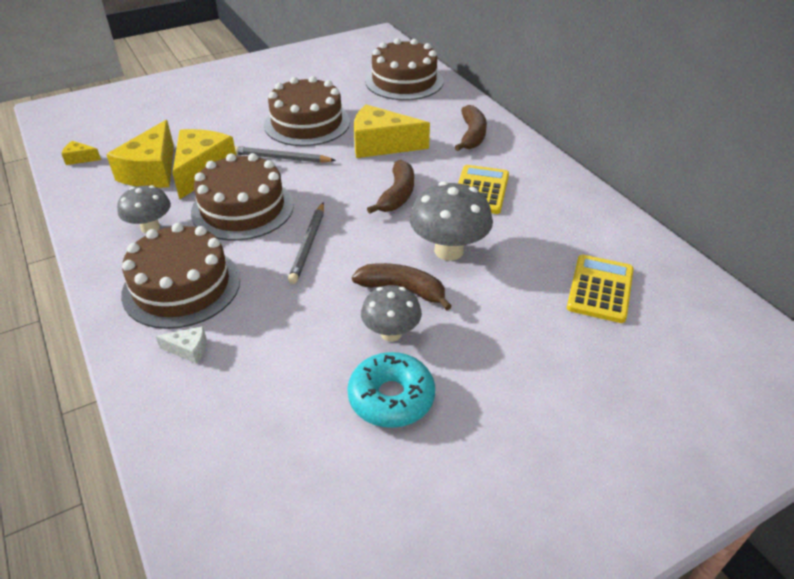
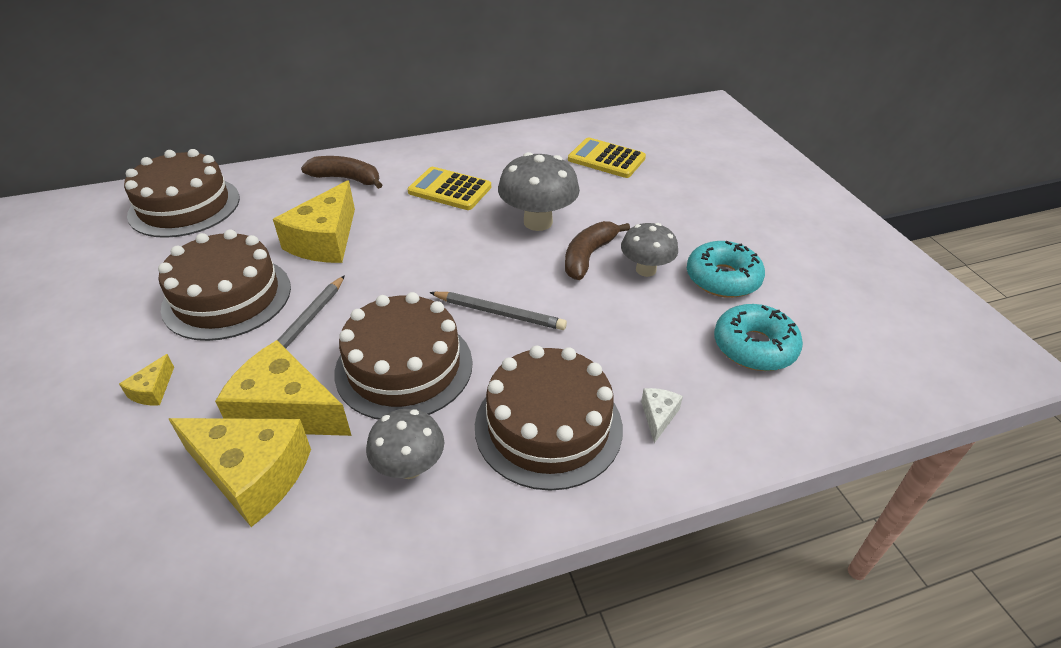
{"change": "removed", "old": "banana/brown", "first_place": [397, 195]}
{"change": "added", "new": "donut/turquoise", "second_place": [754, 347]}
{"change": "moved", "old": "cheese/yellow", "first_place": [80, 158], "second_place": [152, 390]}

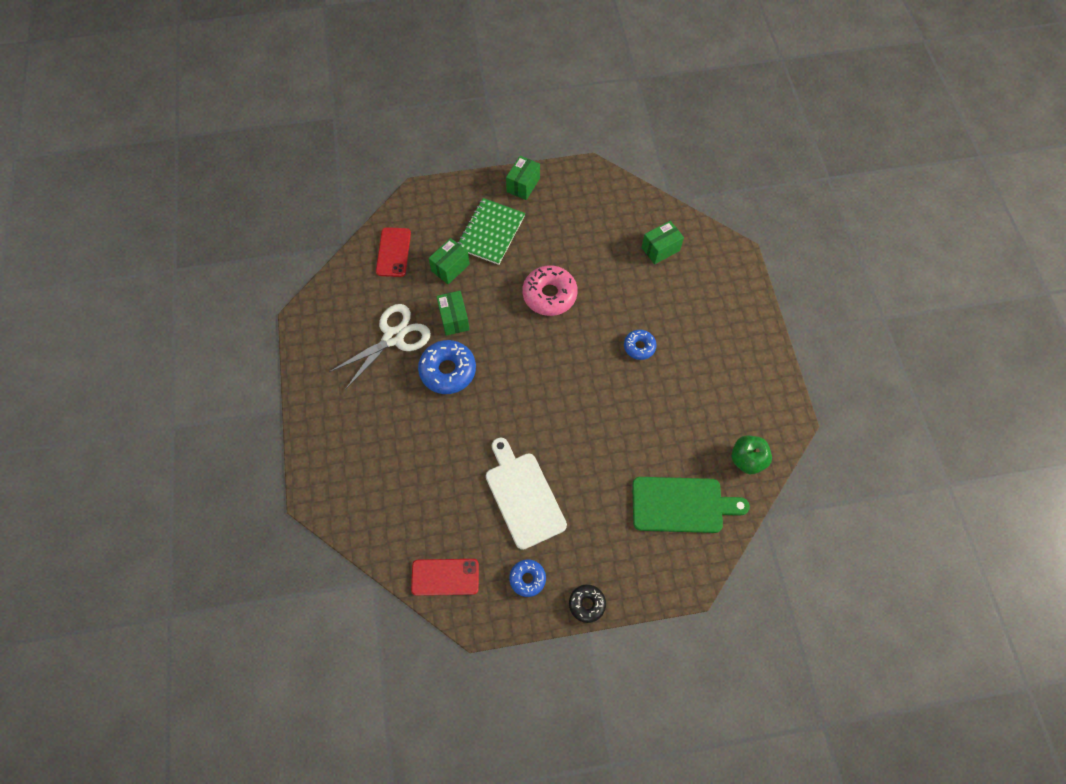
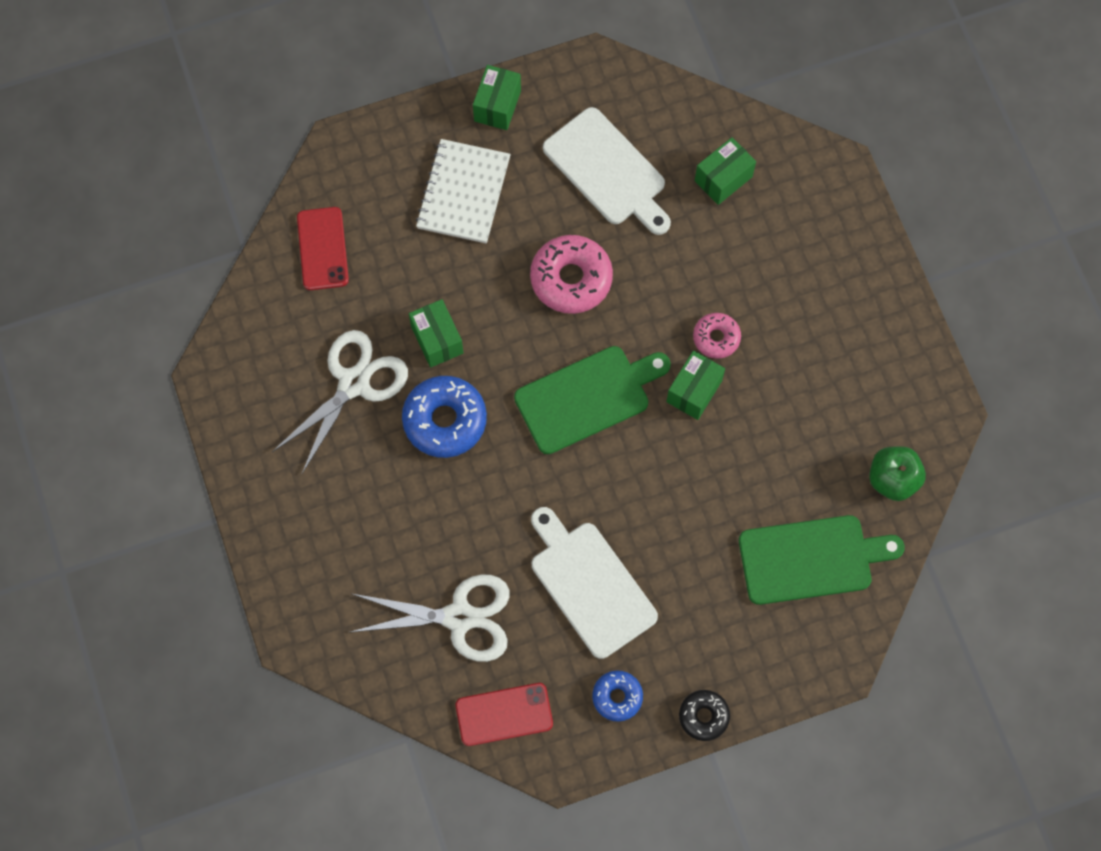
{"change": "added", "new": "scissors/white", "second_place": [459, 617]}
{"change": "added", "new": "cutting board/green", "second_place": [587, 397]}
{"change": "added", "new": "cutting board/white", "second_place": [608, 171]}
{"change": "moved", "old": "box/green", "first_place": [450, 267], "second_place": [694, 391]}
{"change": "recoloured", "old": "notebook/green", "new": "notebook/white", "first_place": [490, 232], "second_place": [463, 193]}
{"change": "recoloured", "old": "donut/blue", "new": "donut/pink", "first_place": [639, 347], "second_place": [716, 338]}

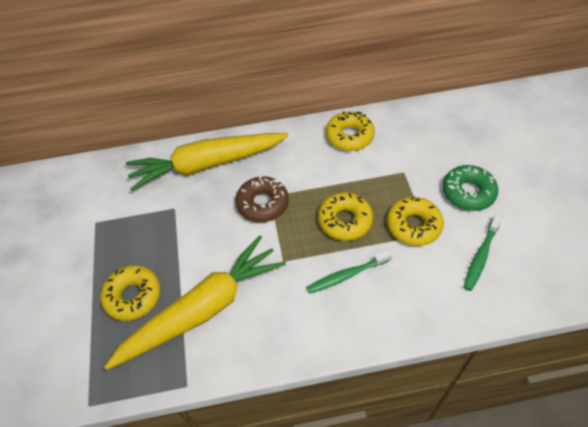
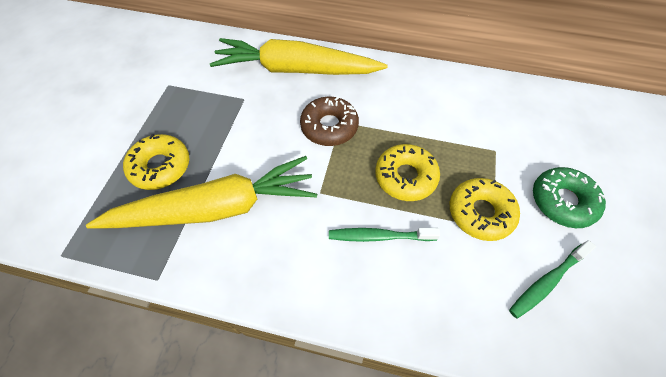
{"change": "removed", "old": "donut/yellow", "first_place": [349, 136]}

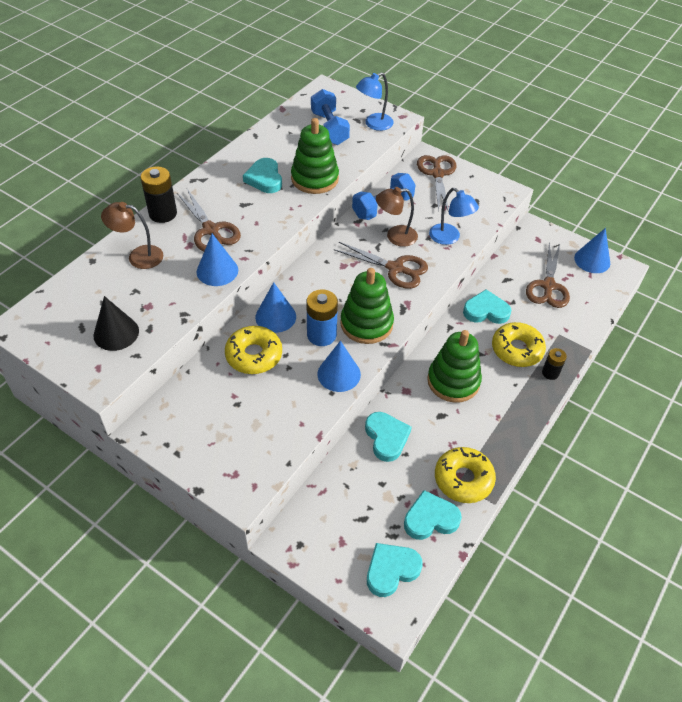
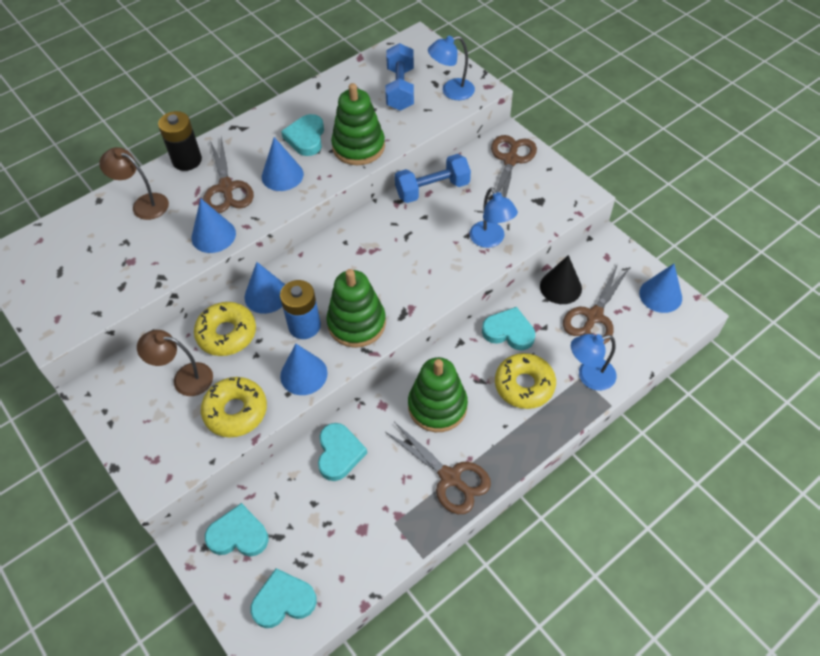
{"change": "removed", "old": "battery/black", "first_place": [550, 373]}
{"change": "added", "new": "cone/blue", "second_place": [282, 175]}
{"change": "added", "new": "lamp/blue", "second_place": [589, 376]}
{"change": "moved", "old": "cone/black", "first_place": [116, 333], "second_place": [560, 287]}
{"change": "moved", "old": "scissors/brown", "first_place": [395, 268], "second_place": [450, 478]}
{"change": "moved", "old": "lamp/brown", "first_place": [395, 236], "second_place": [184, 378]}
{"change": "moved", "old": "heart/turquoise", "first_place": [430, 518], "second_place": [238, 535]}
{"change": "moved", "old": "donut/yellow", "first_place": [463, 479], "second_place": [236, 411]}

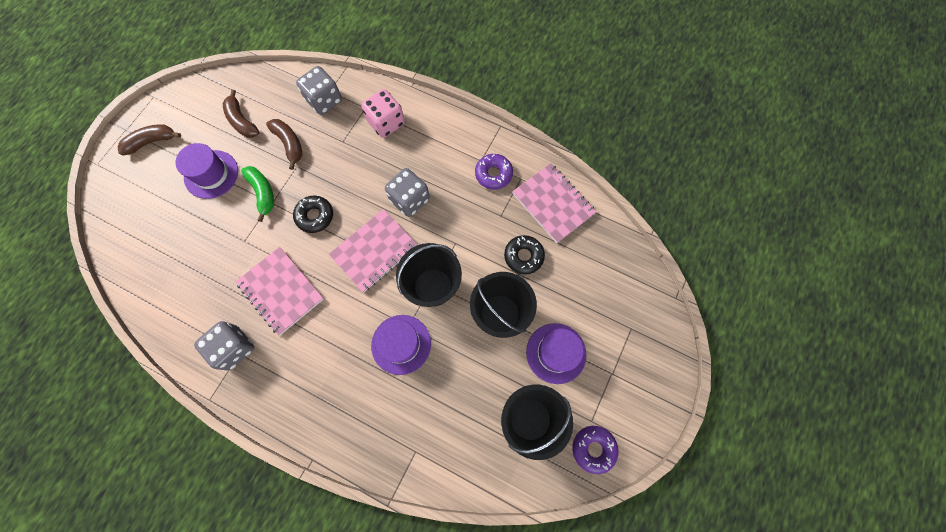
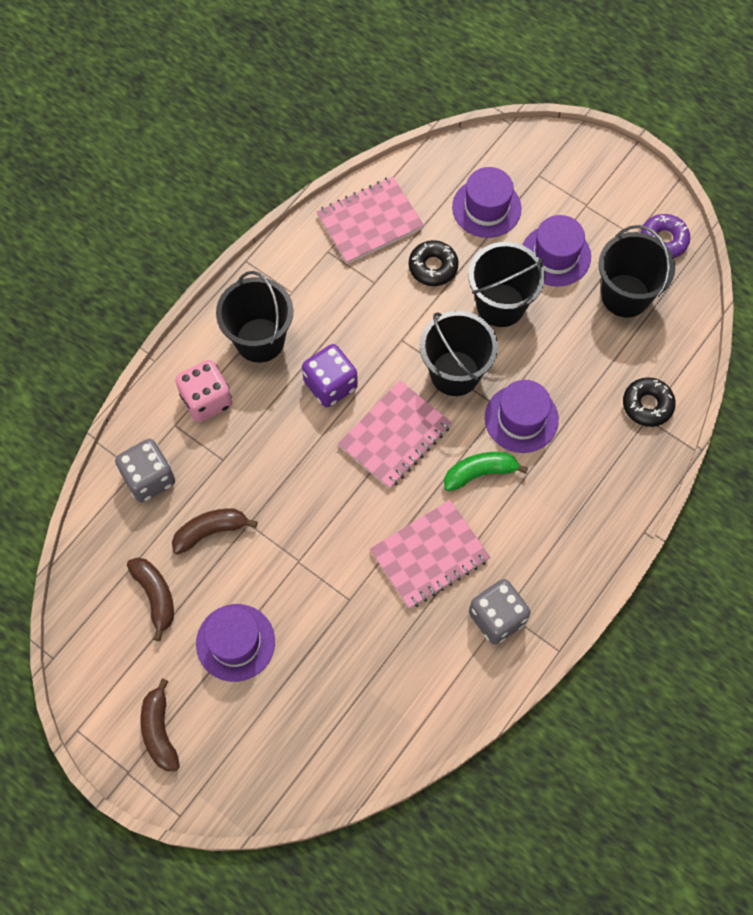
{"change": "removed", "old": "donut/purple", "first_place": [493, 174]}
{"change": "added", "new": "bucket/black", "second_place": [260, 340]}
{"change": "added", "new": "hat/purple", "second_place": [486, 208]}
{"change": "moved", "old": "banana/green", "first_place": [263, 193], "second_place": [480, 473]}
{"change": "moved", "old": "donut/black", "first_place": [315, 216], "second_place": [647, 405]}
{"change": "recoloured", "old": "dice/grey", "new": "dice/purple", "first_place": [409, 200], "second_place": [330, 385]}
{"change": "turned", "old": "banana/brown", "first_place": [242, 121], "second_place": [155, 596], "degrees": -90}
{"change": "turned", "old": "notebook/pink", "first_place": [374, 251], "second_place": [395, 436], "degrees": 75}

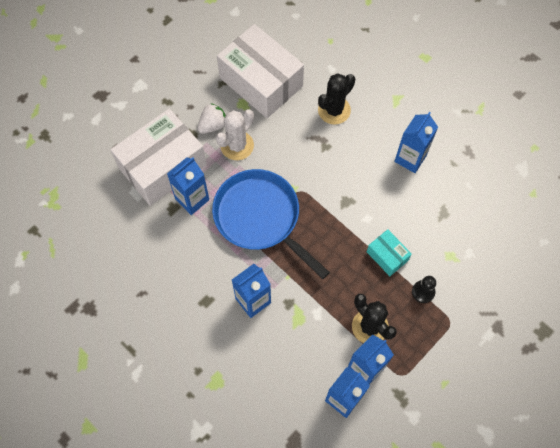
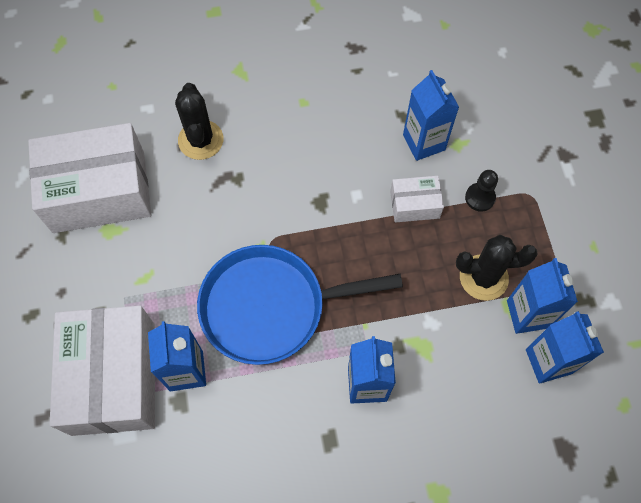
{"change": "removed", "old": "strawberry/white", "first_place": [213, 125]}
{"change": "removed", "old": "cactus/white", "first_place": [237, 145]}
{"change": "moved", "old": "carton/blue", "first_place": [410, 158], "second_place": [424, 142]}
{"change": "recoloured", "old": "box/turquoise", "new": "box/white", "first_place": [387, 256], "second_place": [414, 205]}

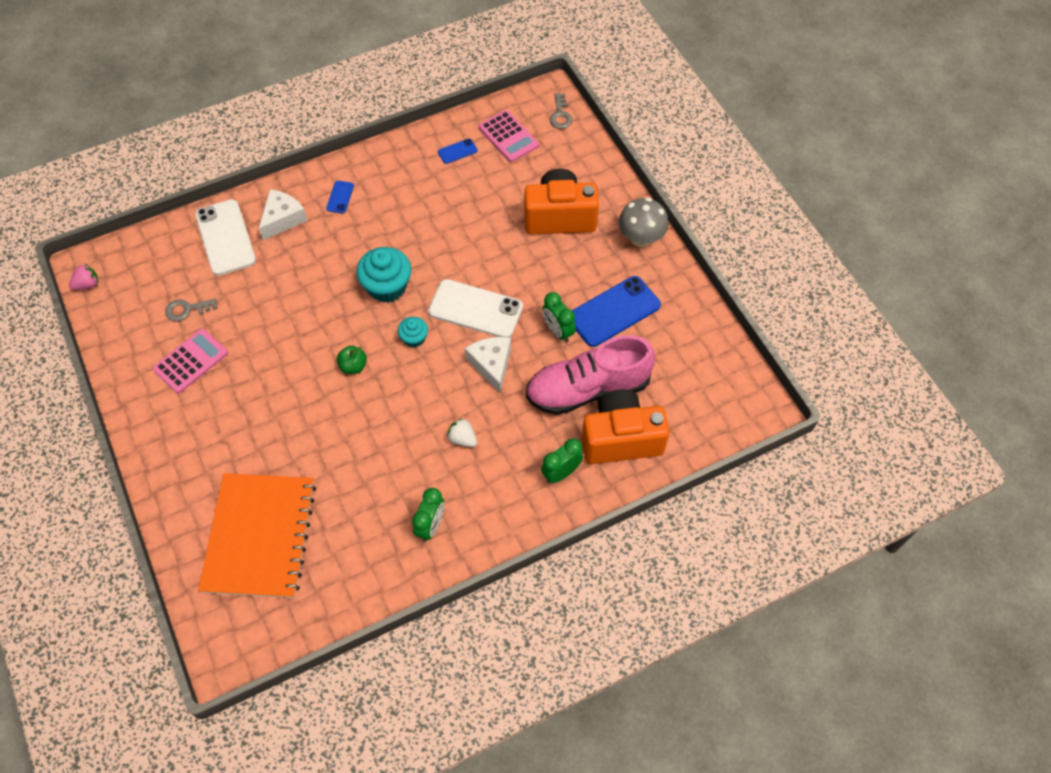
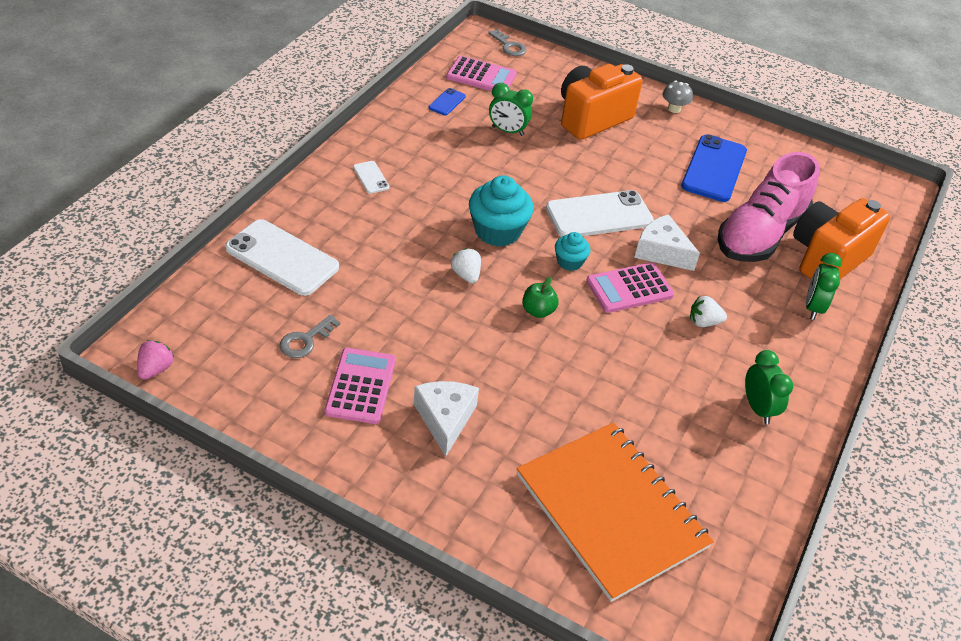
{"change": "added", "new": "strawberry/white", "second_place": [466, 275]}
{"change": "added", "new": "calculator/pink", "second_place": [629, 288]}
{"change": "moved", "old": "cheese/white", "first_place": [282, 219], "second_place": [445, 419]}
{"change": "moved", "old": "clock/green", "first_place": [558, 331], "second_place": [507, 131]}
{"change": "recoloured", "old": "phone/blue", "new": "phone/white", "first_place": [340, 197], "second_place": [371, 177]}
{"change": "resized", "old": "mushroom/grey", "first_place": [641, 238], "second_place": [674, 109], "factor": 0.59}

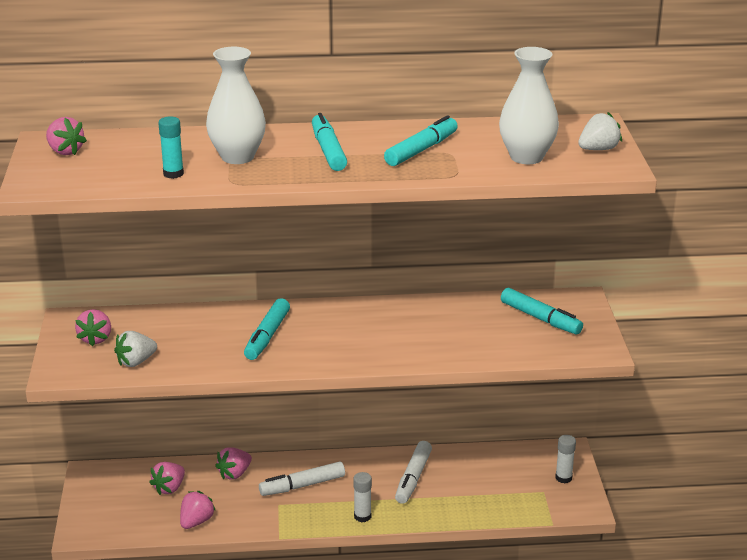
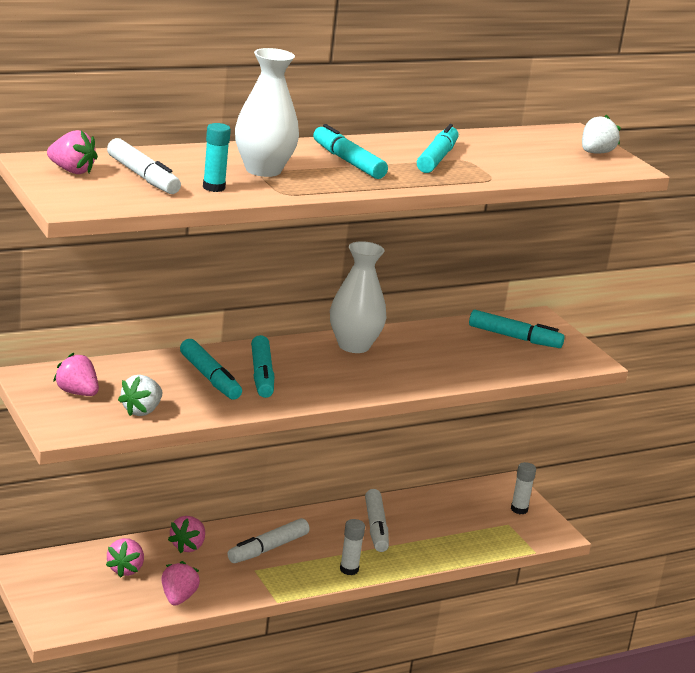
{"change": "added", "new": "marker/white", "second_place": [143, 177]}
{"change": "added", "new": "marker/turquoise", "second_place": [210, 378]}
{"change": "moved", "old": "vase/white", "first_place": [526, 157], "second_place": [354, 346]}
{"change": "turned", "old": "strawberry/pink", "first_place": [96, 339], "second_place": [77, 393], "degrees": 150}

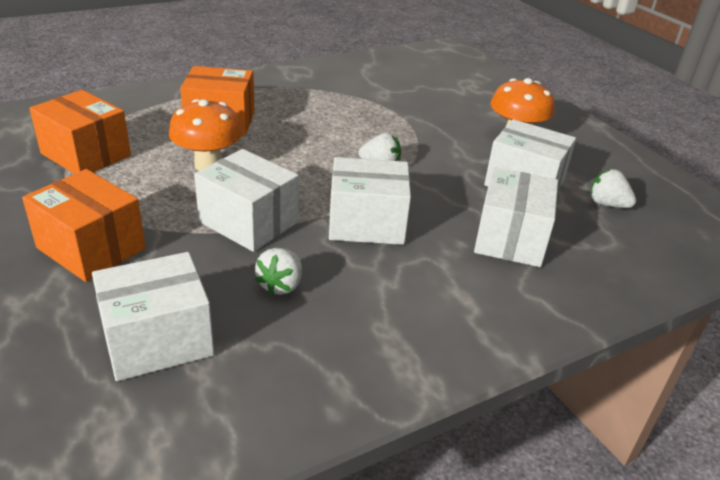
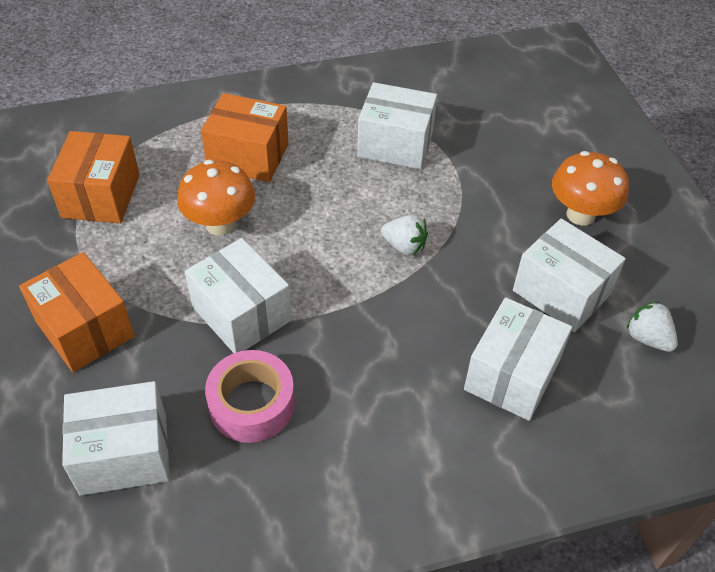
{"change": "moved", "old": "box/white", "first_place": [367, 223], "second_place": [395, 144]}
{"change": "replaced", "old": "strawberry/white", "new": "tape/pink", "first_place": [281, 285], "second_place": [252, 404]}
{"change": "turned", "old": "box/orange", "first_place": [86, 155], "second_place": [101, 196], "degrees": 45}

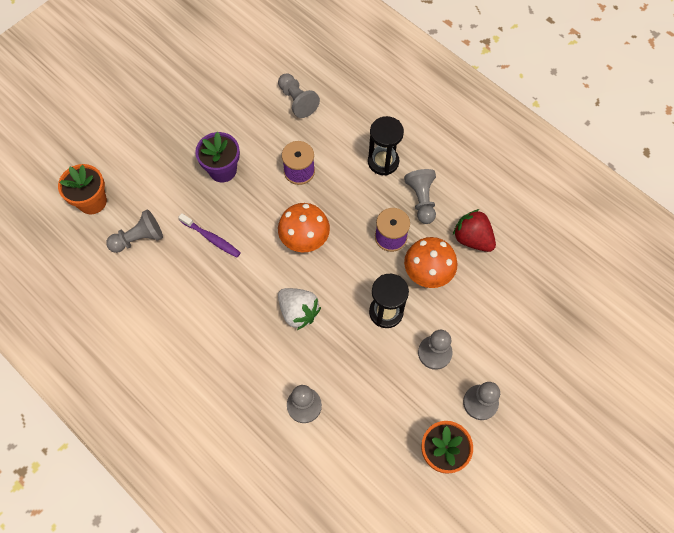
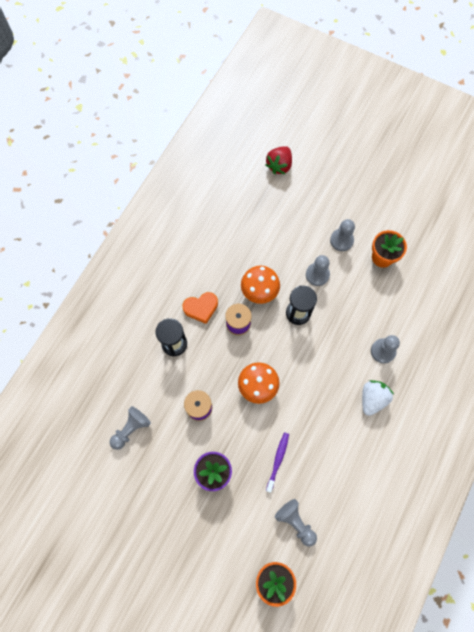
{"change": "moved", "old": "strawberry/white", "first_place": [298, 312], "second_place": [372, 399]}
{"change": "moved", "old": "strawberry/red", "first_place": [472, 238], "second_place": [279, 166]}
{"change": "replaced", "old": "pawn/grey", "new": "heart/orange", "first_place": [421, 200], "second_place": [201, 308]}

